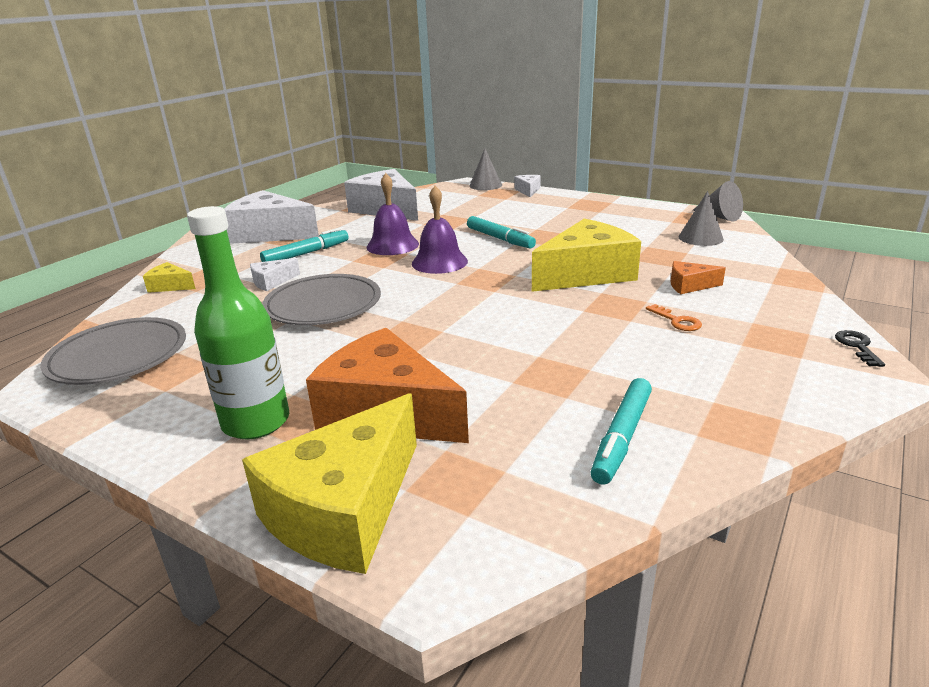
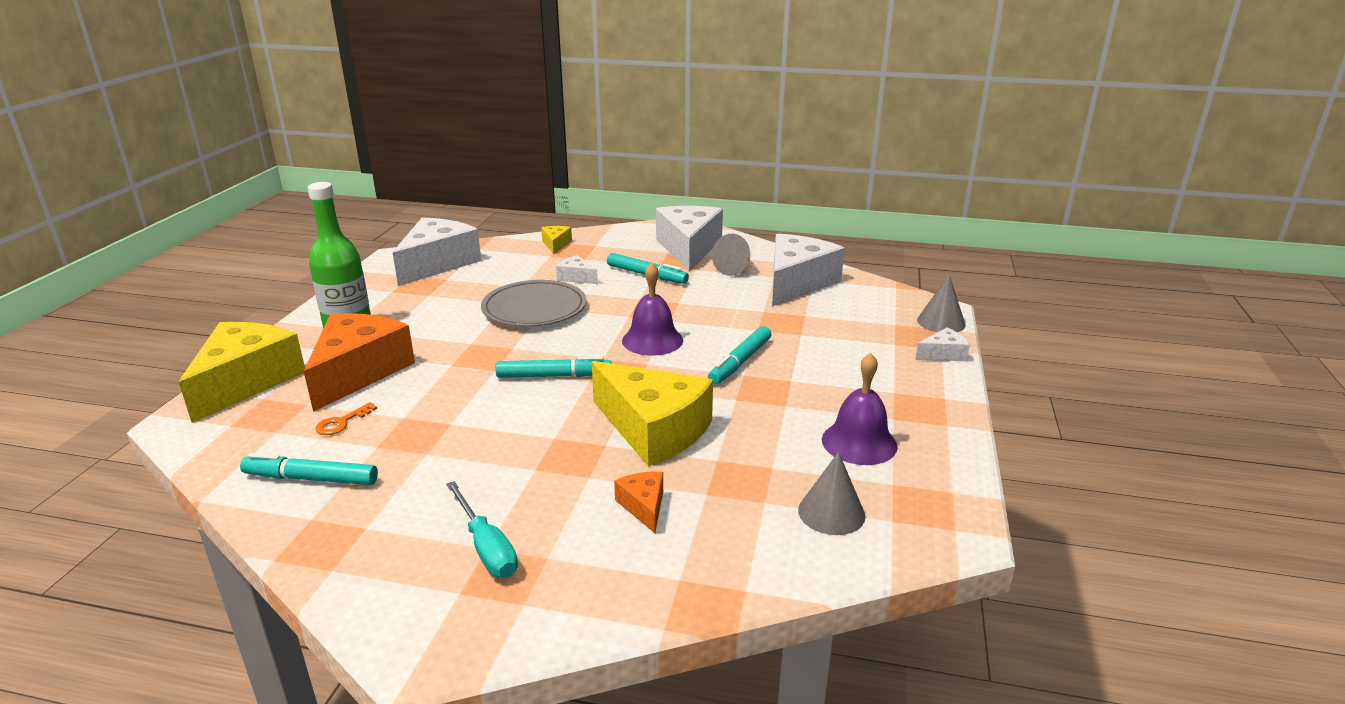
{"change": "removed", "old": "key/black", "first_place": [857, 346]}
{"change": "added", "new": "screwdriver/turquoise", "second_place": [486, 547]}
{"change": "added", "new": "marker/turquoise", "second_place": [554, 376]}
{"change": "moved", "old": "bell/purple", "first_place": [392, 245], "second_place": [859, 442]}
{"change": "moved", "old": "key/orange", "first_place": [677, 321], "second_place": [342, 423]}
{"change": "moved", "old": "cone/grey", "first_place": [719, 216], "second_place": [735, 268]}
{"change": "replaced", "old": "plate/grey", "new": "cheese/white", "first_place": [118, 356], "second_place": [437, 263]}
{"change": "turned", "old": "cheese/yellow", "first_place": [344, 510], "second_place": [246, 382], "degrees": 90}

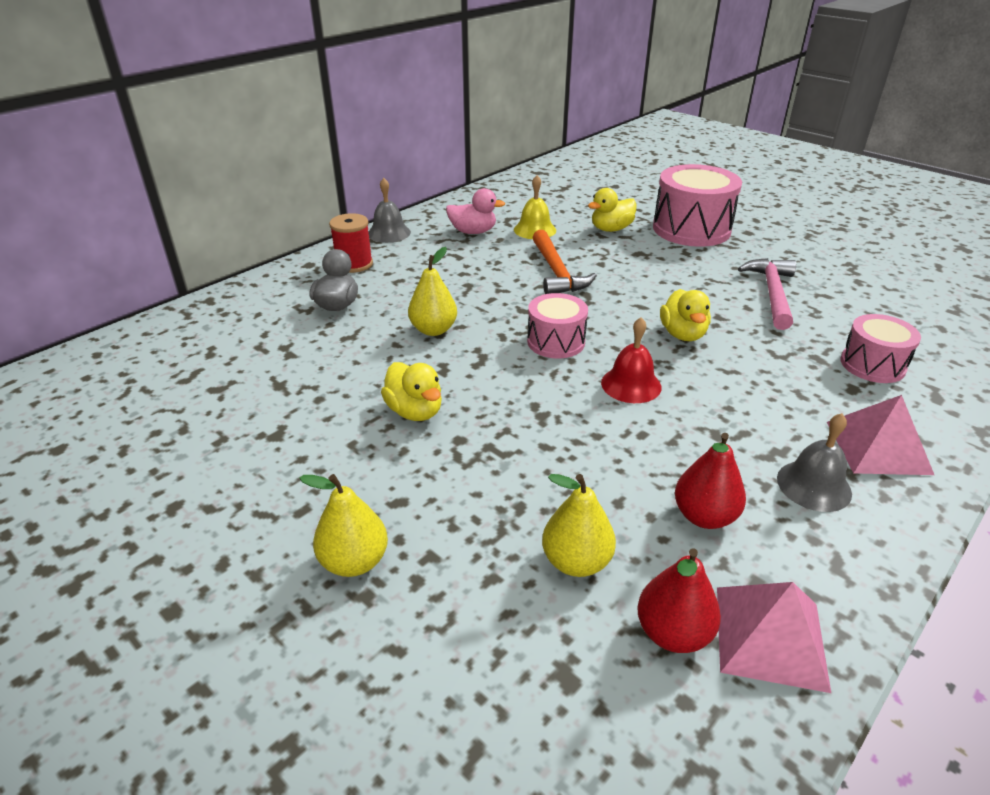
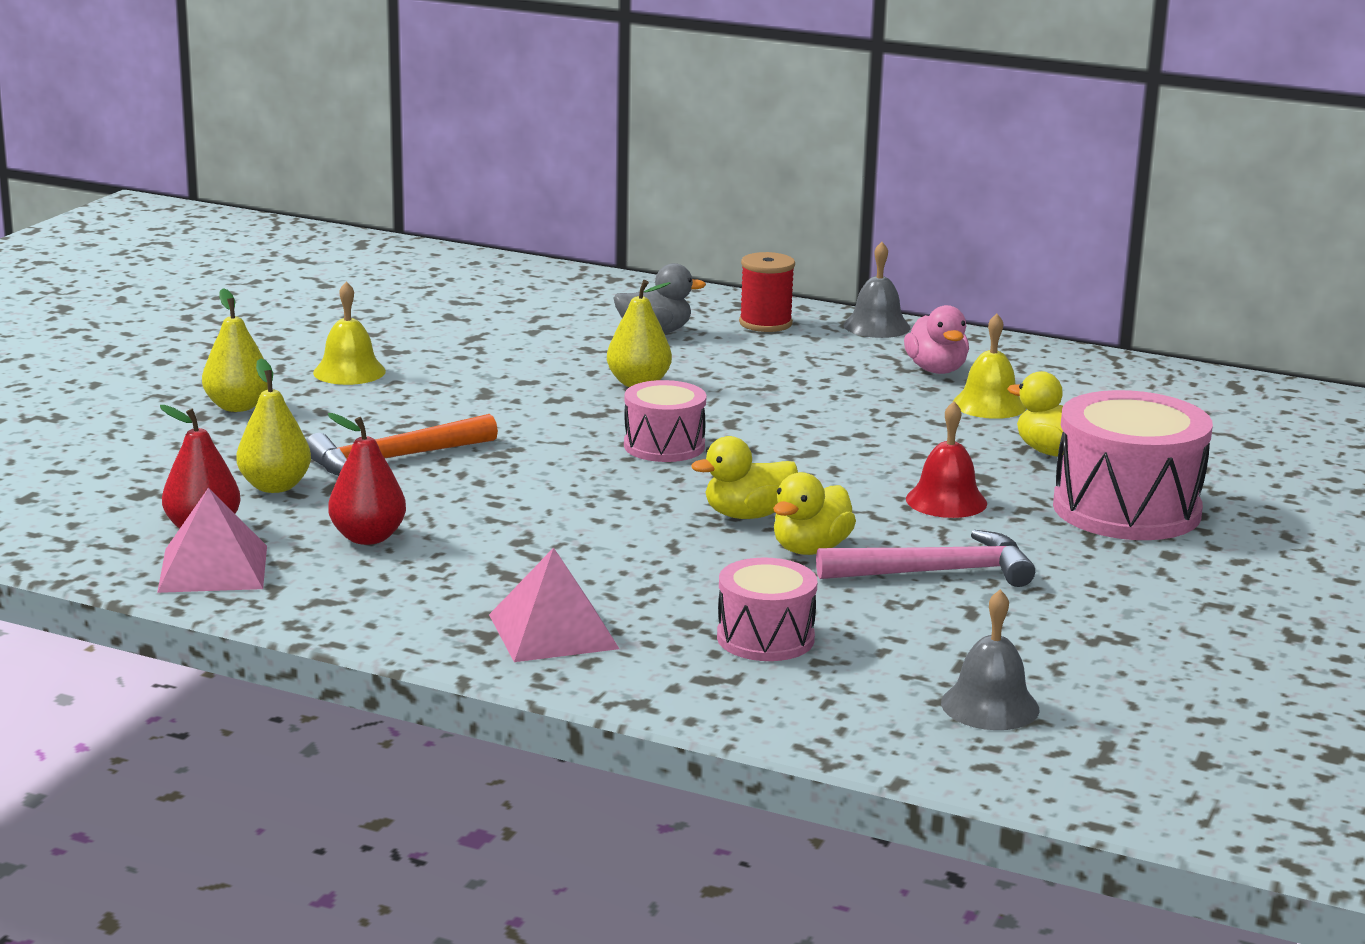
{"change": "added", "new": "bell/yellow", "second_place": [349, 372]}
{"change": "moved", "old": "duck/yellow", "first_place": [415, 411], "second_place": [810, 549]}
{"change": "moved", "old": "hammer/orange", "first_place": [557, 272], "second_place": [394, 459]}
{"change": "moved", "old": "bell/red", "first_place": [631, 384], "second_place": [946, 501]}
{"change": "moved", "old": "bell/grey", "first_place": [814, 485], "second_place": [990, 706]}

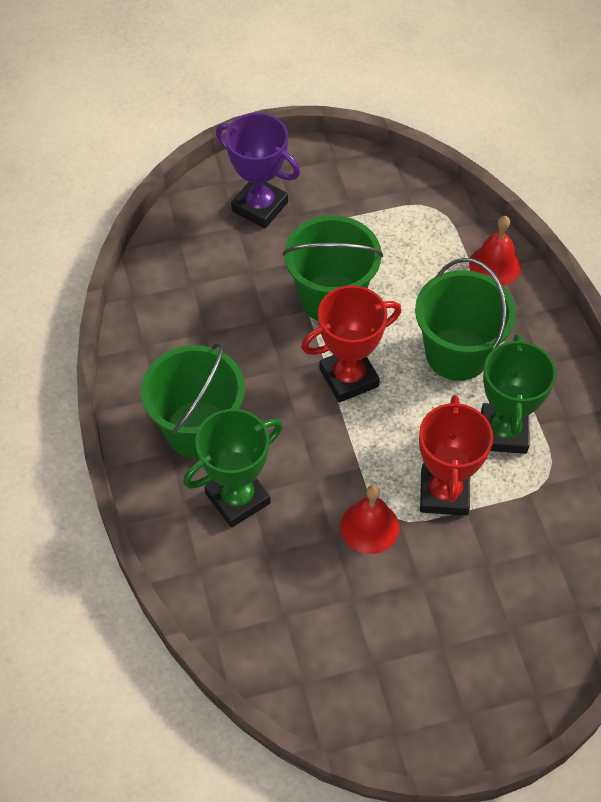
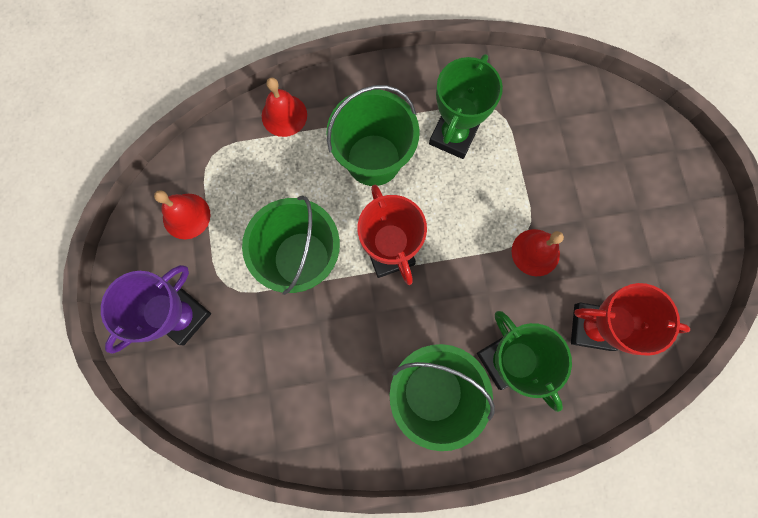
{"change": "added", "new": "bell/red", "second_place": [186, 216]}
{"change": "moved", "old": "trophy/red", "first_place": [444, 493], "second_place": [592, 327]}
{"change": "turned", "old": "trophy/green", "first_place": [503, 432], "second_place": [453, 136], "degrees": -75}

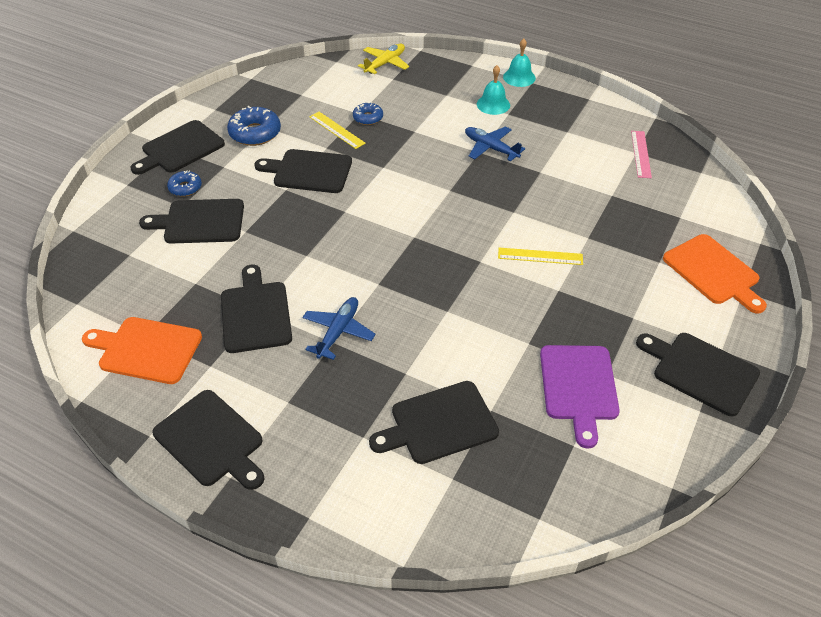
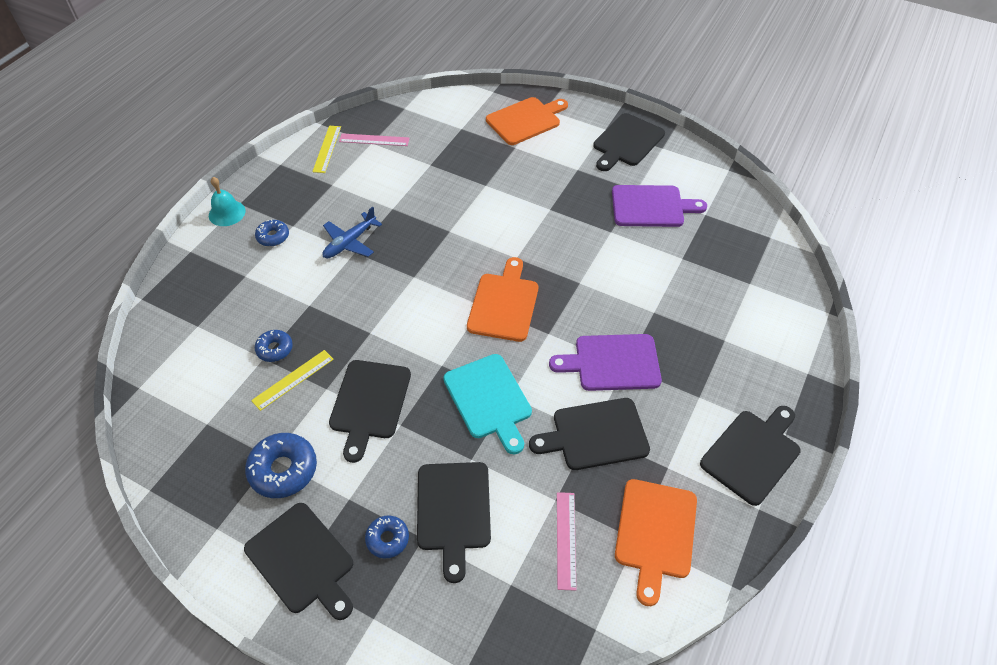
{"change": "removed", "old": "plane/yellow", "first_place": [385, 63]}
{"change": "removed", "old": "cutting board/black", "first_place": [439, 423]}
{"change": "added", "new": "cutting board/turquoise", "second_place": [489, 399]}
{"change": "added", "new": "cutting board/orange", "second_place": [504, 304]}
{"change": "added", "new": "ruler/pink", "second_place": [566, 539]}
{"change": "moved", "old": "ruler/yellow", "first_place": [540, 256], "second_place": [327, 149]}
{"change": "replaced", "old": "plane/blue", "new": "cutting board/purple", "first_place": [338, 332], "second_place": [612, 362]}
{"change": "replaced", "old": "bell/turquoise", "new": "donut/blue", "first_place": [493, 104], "second_place": [273, 237]}

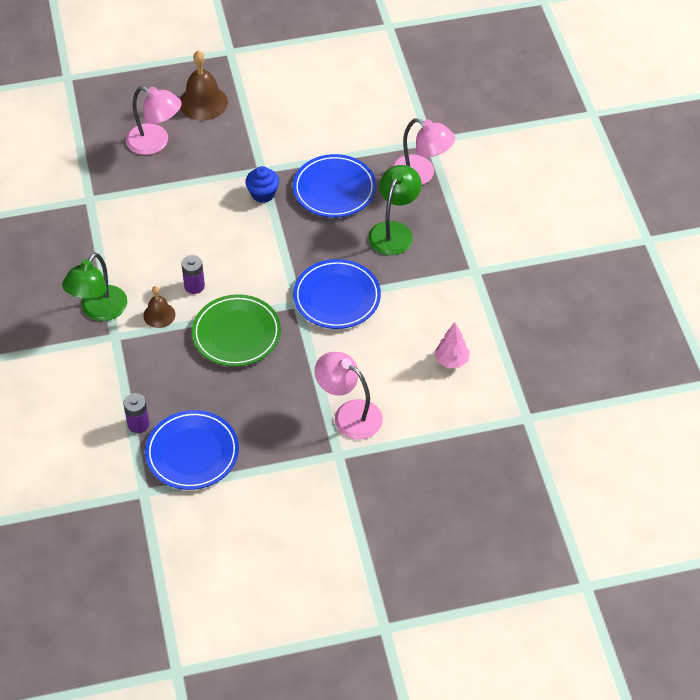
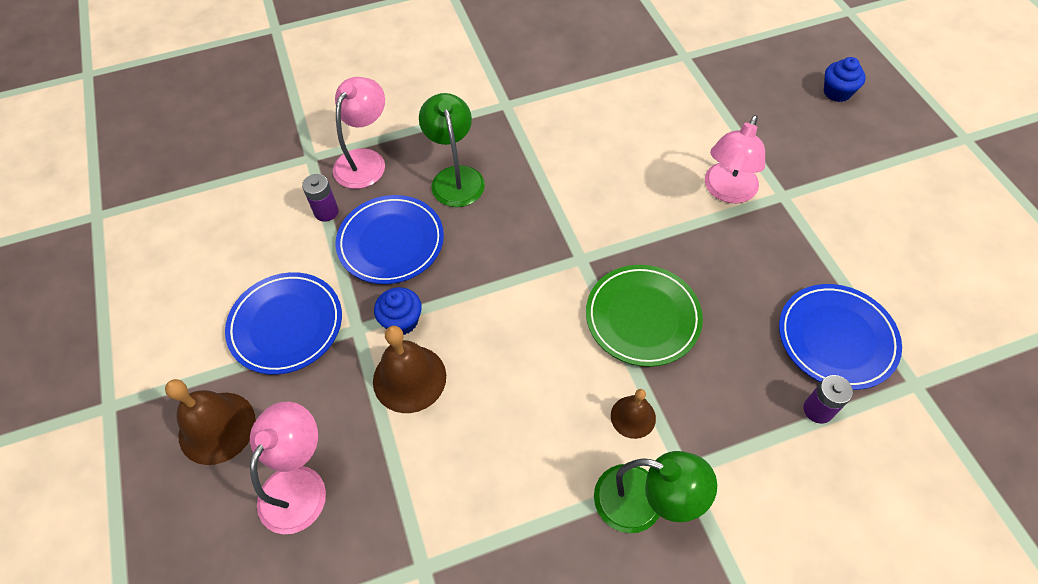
{"change": "removed", "old": "tree/pink", "first_place": [451, 361]}
{"change": "added", "new": "bell/brown", "second_place": [409, 378]}
{"change": "added", "new": "cupcake/blue", "second_place": [837, 92]}
{"change": "moved", "old": "battery/purple", "first_place": [194, 286], "second_place": [326, 212]}
{"change": "moved", "old": "plate/blue", "first_place": [337, 297], "second_place": [286, 325]}
{"change": "turned", "old": "lamp/green", "first_place": [394, 231], "second_place": [455, 177], "degrees": 60}

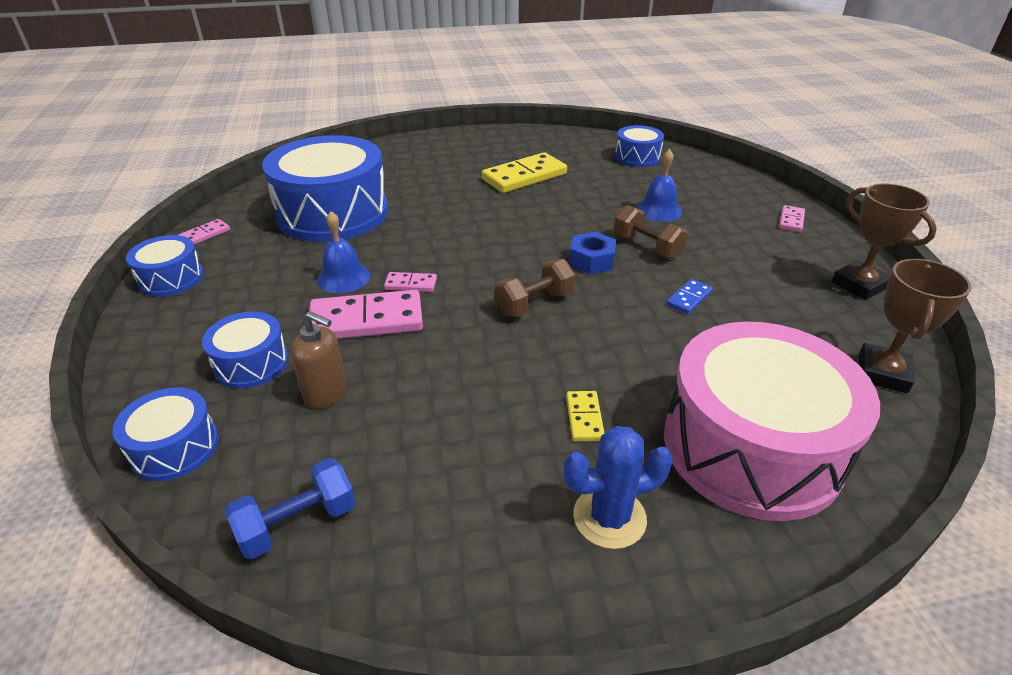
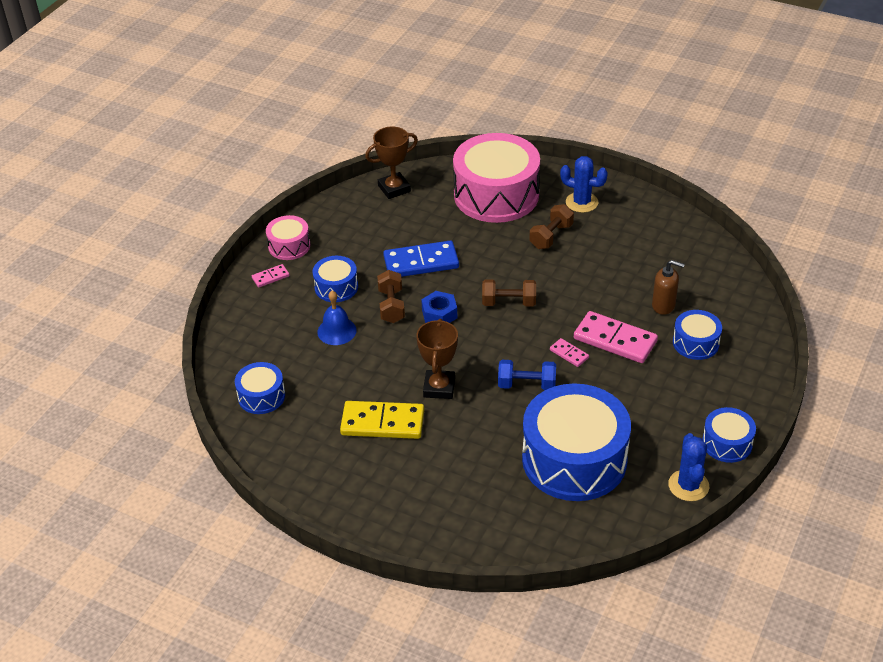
{"change": "removed", "old": "bell/blue", "first_place": [343, 278]}
{"change": "added", "new": "drum/pink", "second_place": [289, 246]}
{"change": "moved", "old": "drum/blue", "first_place": [175, 447], "second_place": [336, 287]}
{"change": "moved", "old": "dumbbell/blue", "first_place": [298, 523], "second_place": [526, 385]}
{"change": "moved", "old": "trophy/brown", "first_place": [859, 285], "second_place": [439, 387]}
{"change": "replaced", "old": "domino/pink", "new": "cactus/blue", "first_place": [205, 234], "second_place": [688, 485]}
{"change": "replaced", "old": "domino/yellow", "new": "dumbbell/brown", "first_place": [584, 418], "second_place": [551, 236]}
{"change": "turned", "old": "soap dispenser/brown", "first_place": [326, 393], "second_place": [663, 305], "degrees": 135}
{"change": "resized", "old": "domino/blue", "first_place": [689, 298], "second_place": [421, 262], "factor": 2.08}

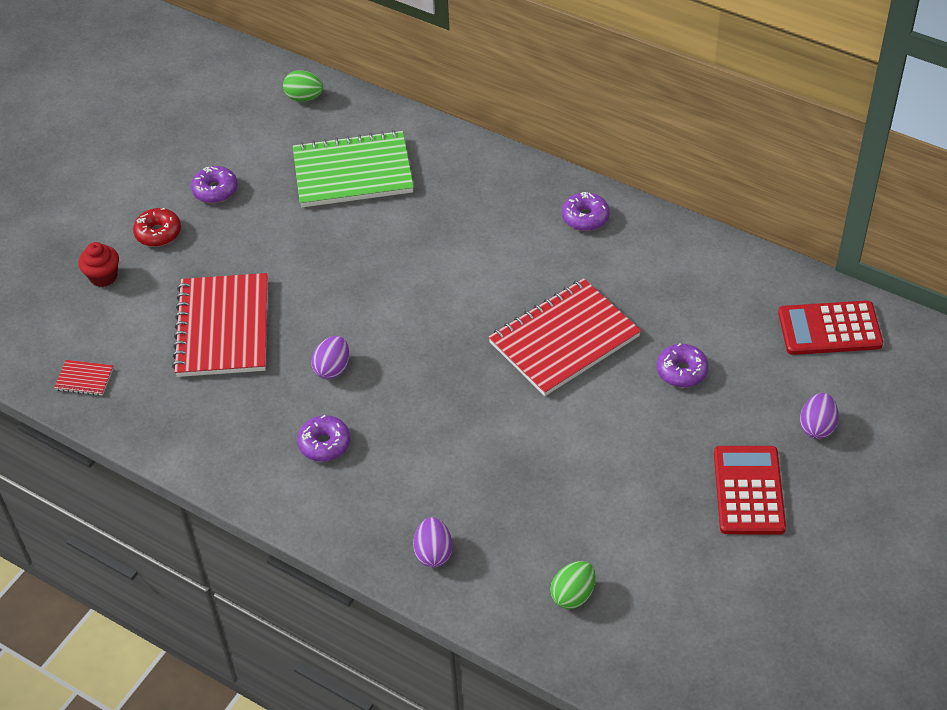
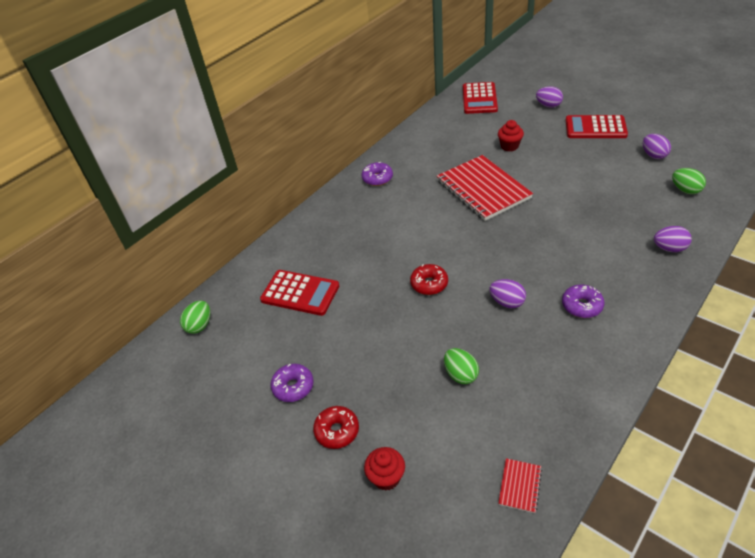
{"change": "added", "new": "donut/red", "second_place": [429, 284]}
{"change": "added", "new": "egg/purple", "second_place": [653, 155]}
{"change": "replaced", "old": "notebook/red", "new": "egg/green", "first_place": [223, 328], "second_place": [460, 374]}
{"change": "replaced", "old": "notebook/green", "new": "calculator/red", "first_place": [353, 172], "second_place": [300, 293]}
{"change": "replaced", "old": "donut/purple", "new": "cupcake/red", "first_place": [681, 371], "second_place": [509, 146]}

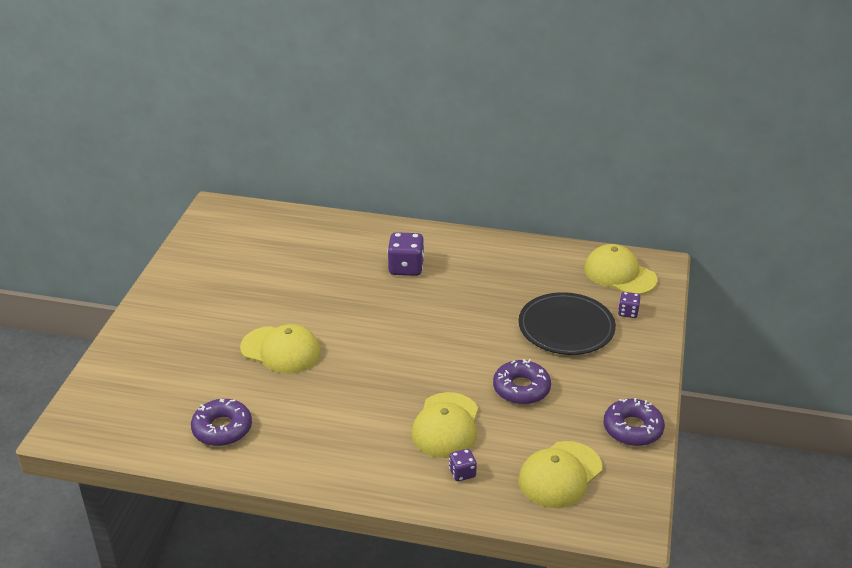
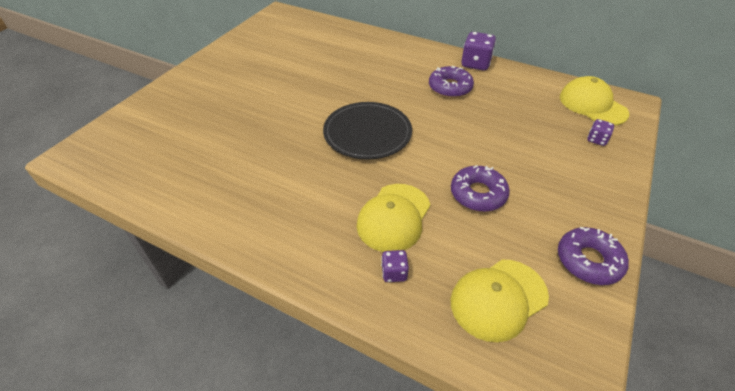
{"change": "removed", "old": "cap/yellow", "first_place": [281, 350]}
{"change": "moved", "old": "donut/purple", "first_place": [222, 429], "second_place": [450, 87]}
{"change": "moved", "old": "dice/purple", "first_place": [406, 268], "second_place": [475, 64]}
{"change": "moved", "old": "plate/black", "first_place": [566, 327], "second_place": [367, 133]}

